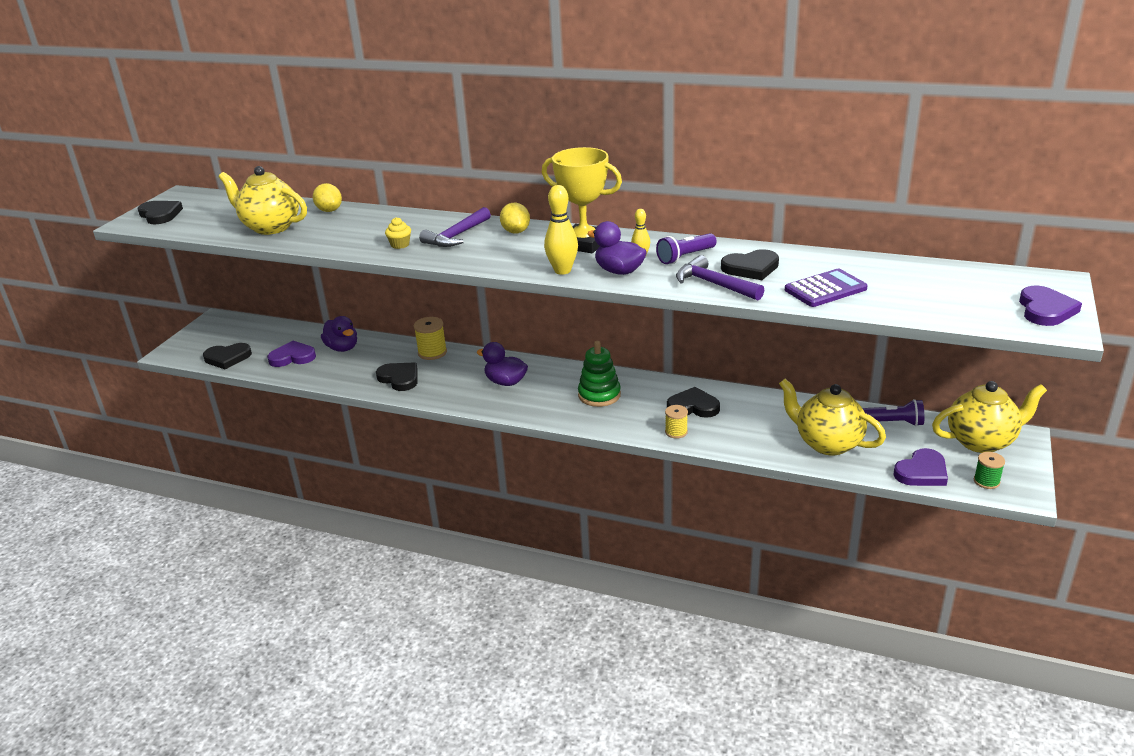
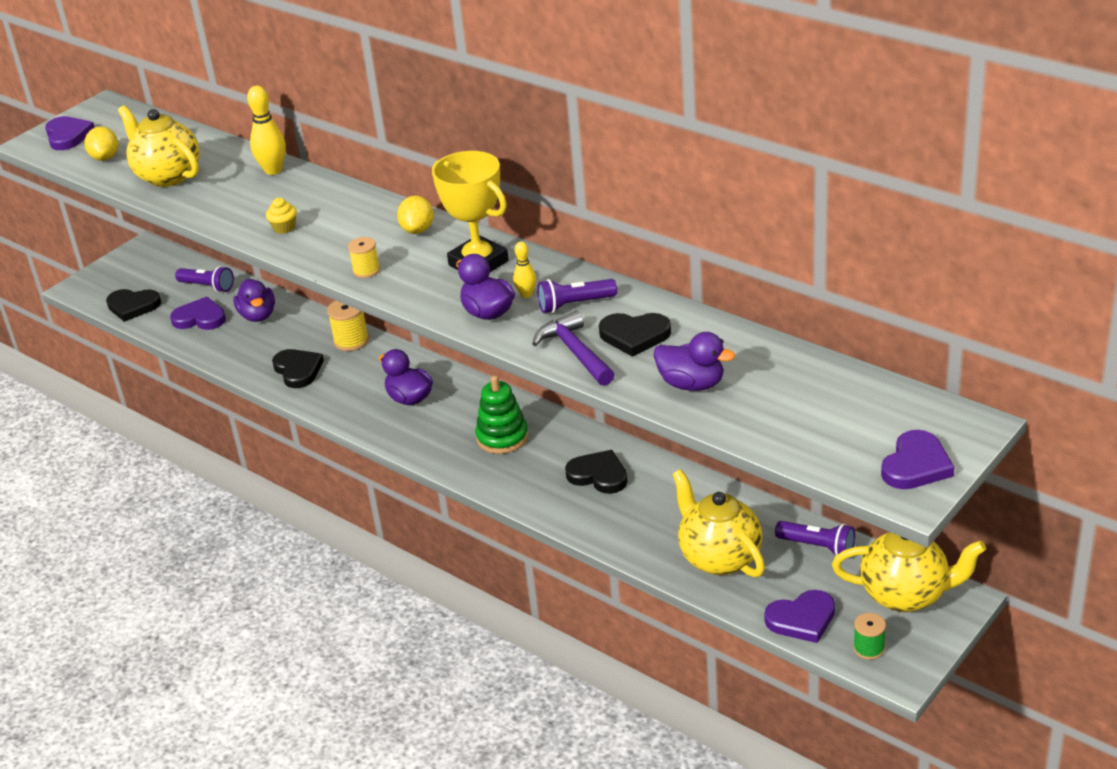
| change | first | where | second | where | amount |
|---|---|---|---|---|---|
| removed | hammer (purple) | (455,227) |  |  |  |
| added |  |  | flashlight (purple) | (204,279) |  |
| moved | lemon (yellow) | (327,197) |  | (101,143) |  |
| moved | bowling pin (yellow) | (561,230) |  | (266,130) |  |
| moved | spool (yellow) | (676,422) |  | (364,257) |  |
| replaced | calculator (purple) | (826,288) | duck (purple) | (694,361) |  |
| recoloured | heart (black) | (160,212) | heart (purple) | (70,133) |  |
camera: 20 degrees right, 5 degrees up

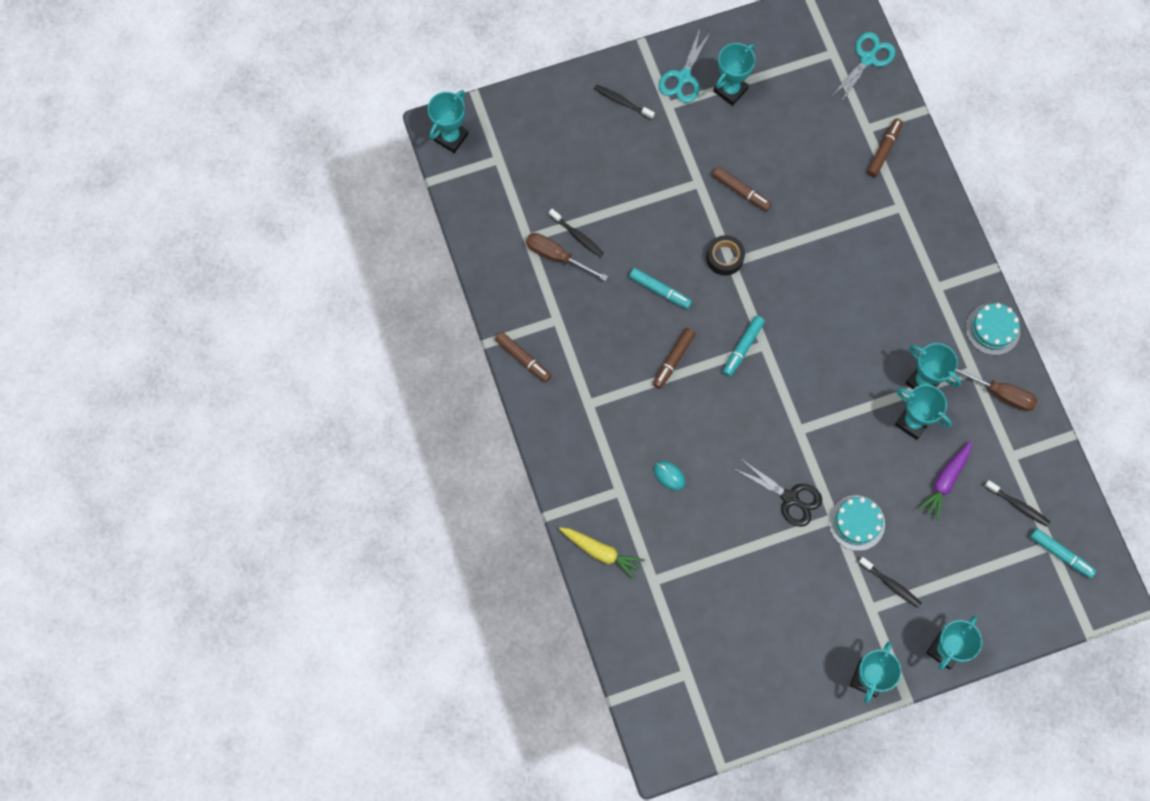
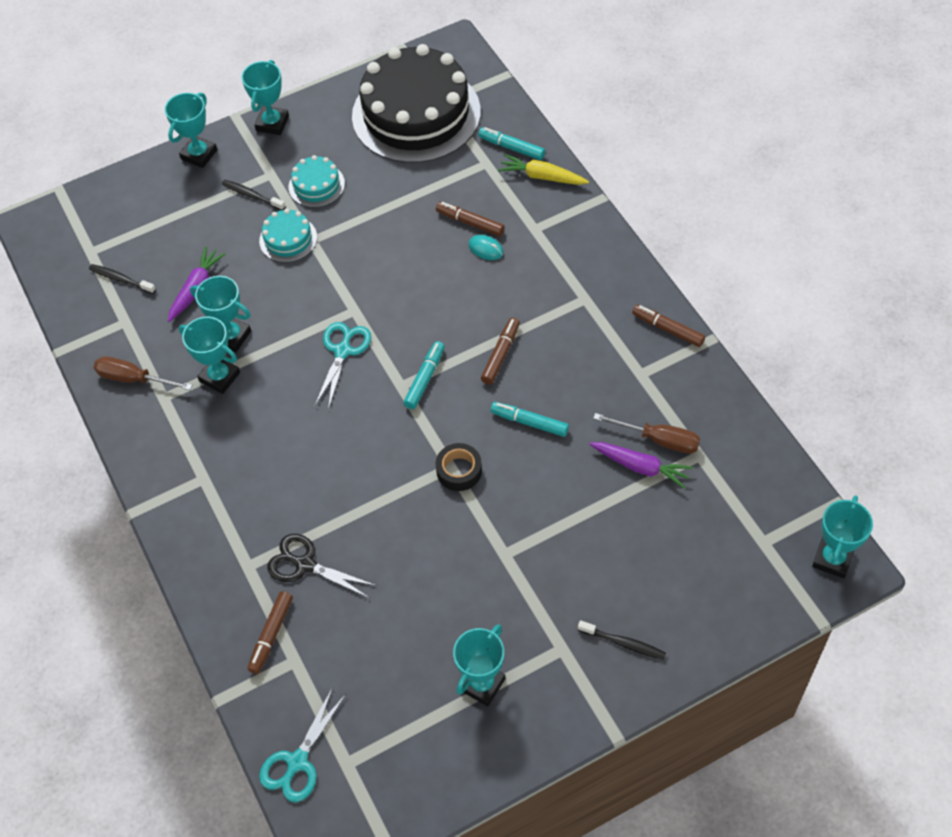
| change | first | where | second | where | amount |
|---|---|---|---|---|---|
| added |  |  | cake (black) | (416,103) |  |
| moved | scissors (turquoise) | (685,65) |  | (343,366) |  |
| moved | marker (brown) | (742,189) |  | (470,219) |  |
| moved | scissors (black) | (778,492) |  | (322,566) |  |
| moved | cake (turquoise) | (993,329) |  | (316,181) |  |
| moved | marker (turquoise) | (1063,553) |  | (511,143) |  |
| replaced | toothbrush (black) | (576,233) | carrot (purple) | (641,465) |  |
camera: 175 degrees right, 15 degrees down

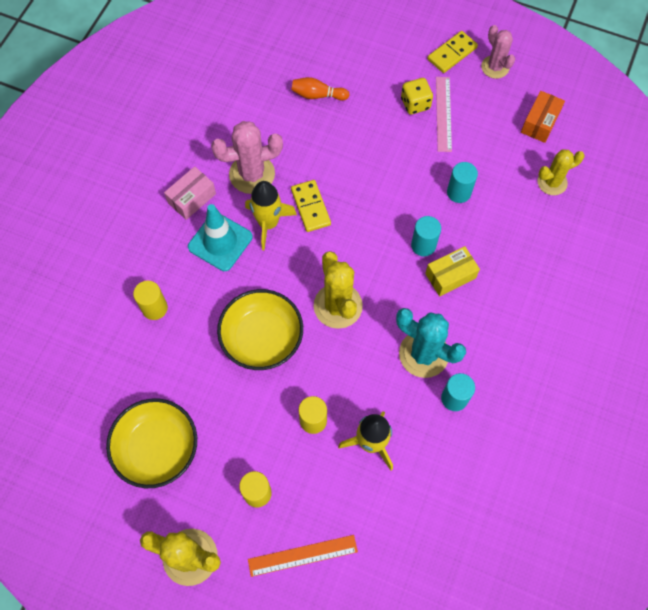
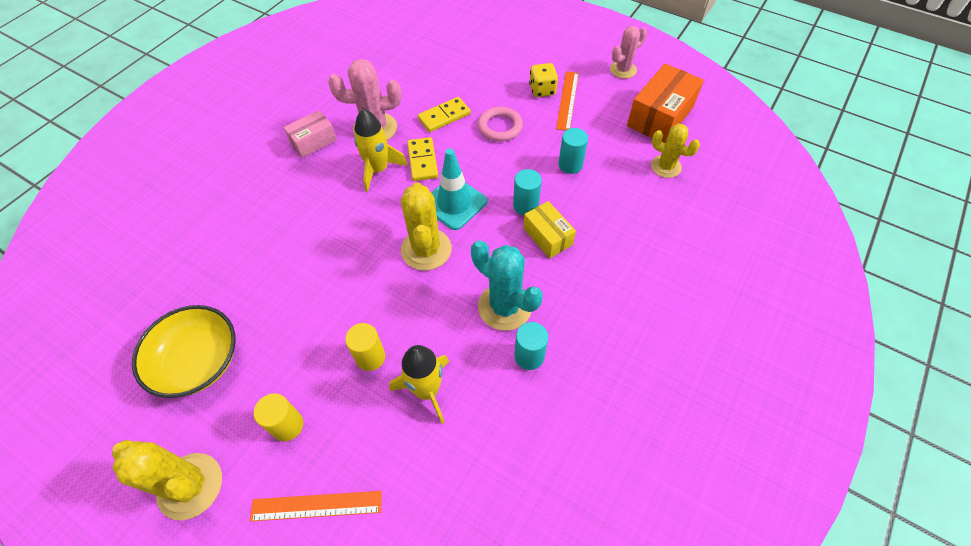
| change | first | where | second | where | amount |
|---|---|---|---|---|---|
| removed | cylinder (yellow) | (150,300) |  |  |  |
| removed | bowl (yellow) | (260,329) |  |  |  |
| removed | bowling pin (orange) | (320,88) |  |  |  |
| added |  |  | ring (pink) | (500,124) |  |
| moved | traffic cone (turquoise) | (220,237) |  | (459,189) |  |
| moved | domino (yellow) | (452,52) |  | (444,114) |  |
| recoloured | ruler (pink) | (444,114) | ruler (orange) | (567,101) |  |
| turned | box (yellow) | (452,271) |  | (549,230) | 75 degrees clockwise |
| turned | cactus (pink) | (498,52) |  | (628,52) | 75 degrees clockwise |
| turned | cactus (yellow) | (561,172) |  | (675,151) | 45 degrees clockwise |
| resized | box (orange) | (543,117) |  | (665,103) | x1.65 |
camera: 10 degrees right, 10 degrees down

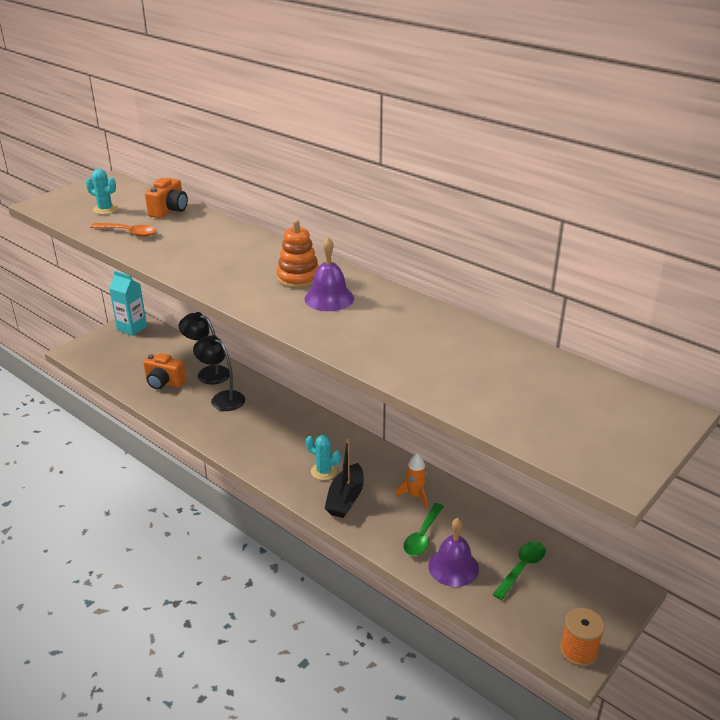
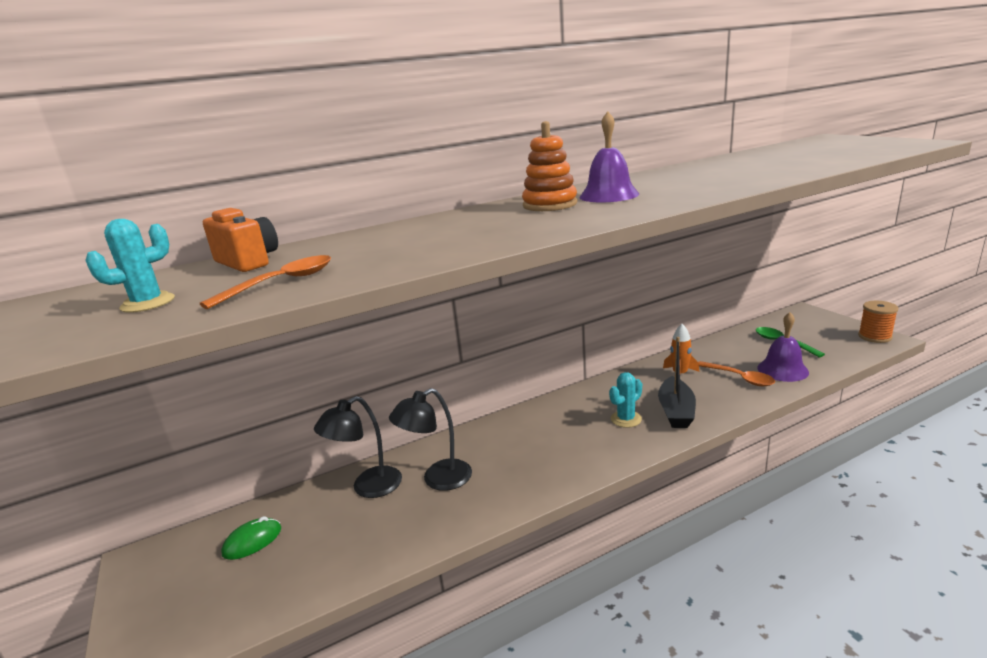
| change | first | where | second | where | amount |
|---|---|---|---|---|---|
| removed | carton (turquoise) | (128,303) |  |  |  |
| removed | camera (orange) | (164,371) |  |  |  |
| added |  |  | mouse (green) | (251,538) |  |
| recoloured | spoon (green) | (423,529) | spoon (orange) | (736,373) |  |
| turned | boat (black) | (344,478) |  | (677,382) | 60 degrees clockwise |
camera: 65 degrees left, 10 degrees down

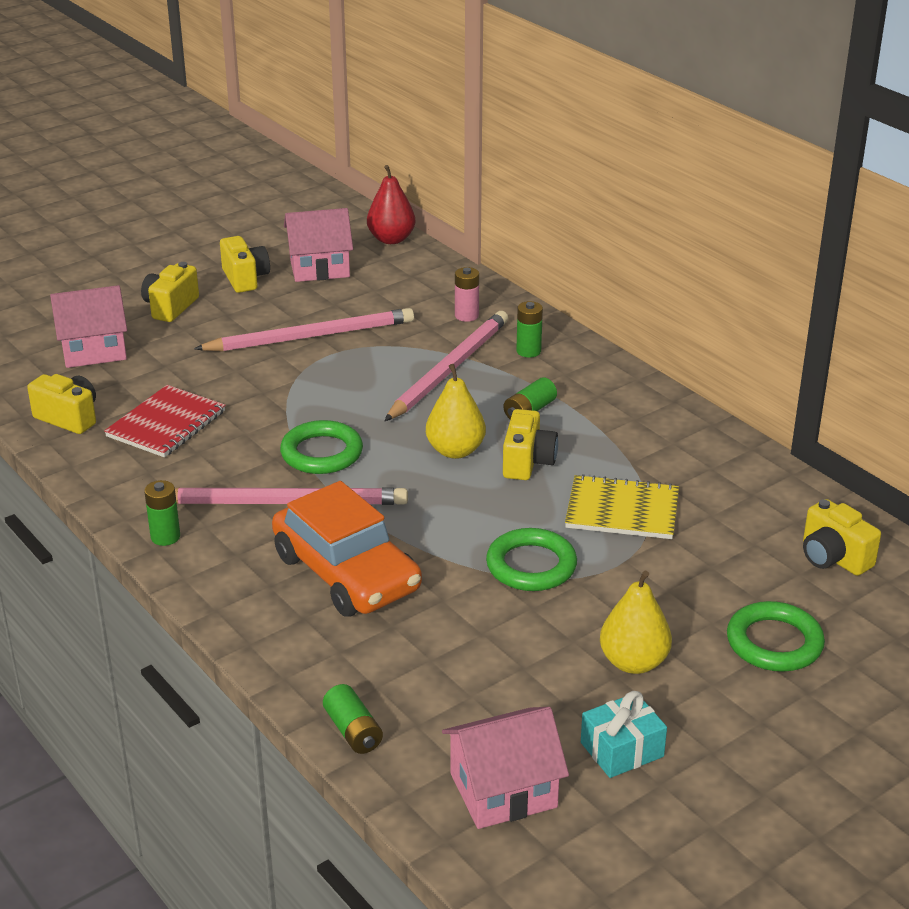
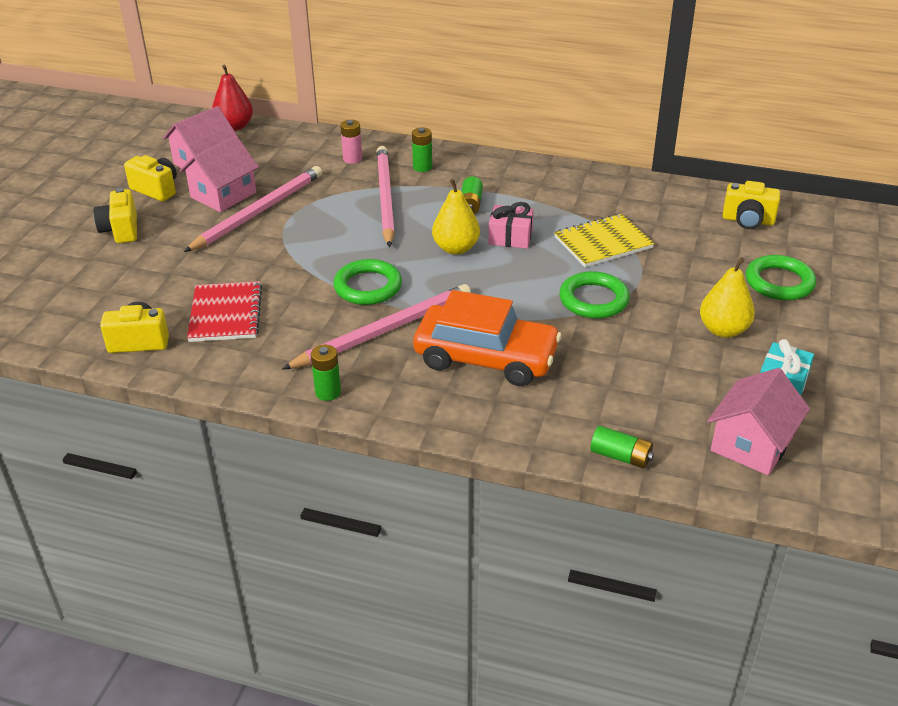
| change | first | where | second | where | amount |
|---|---|---|---|---|---|
| moved | house (pink) | (88,326) |  | (219,173) |  |
| replaced | camera (yellow) | (530,444) | gift (pink) | (511,225) |  |
camera: 35 degrees left, 5 degrees up

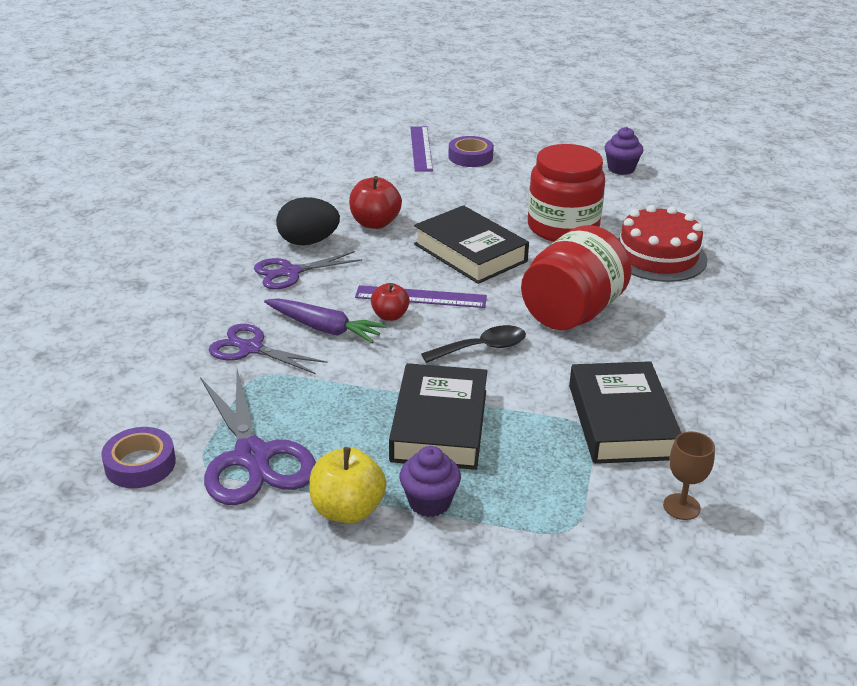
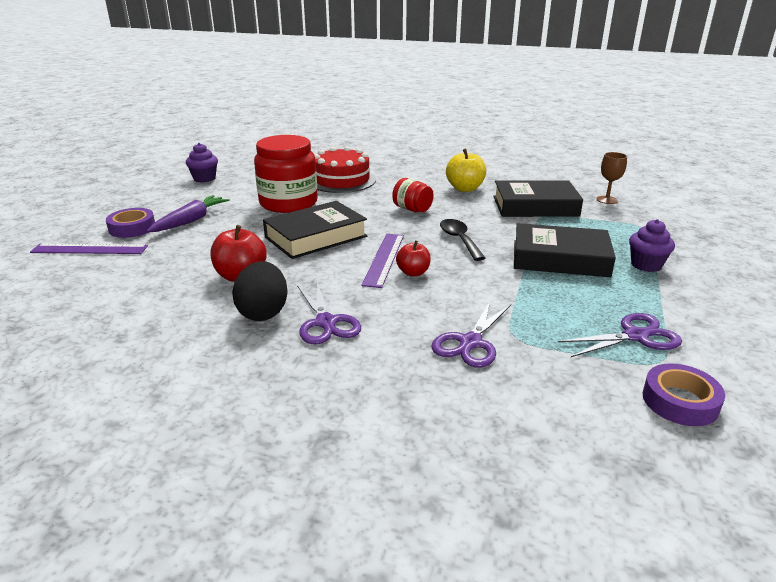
| change | first | where | second | where | amount |
|---|---|---|---|---|---|
| moved | carrot (purple) | (325,320) |  | (188,214) |  |
| moved | apple (yellow) | (347,485) |  | (466,170) |  |
| resized | scissors (purple) | (258,437) |  | (620,335) | x0.65 |
| resized | jar (red) | (576,277) |  | (413,195) | x0.50 |
camera: 85 degrees left, 5 degrees down

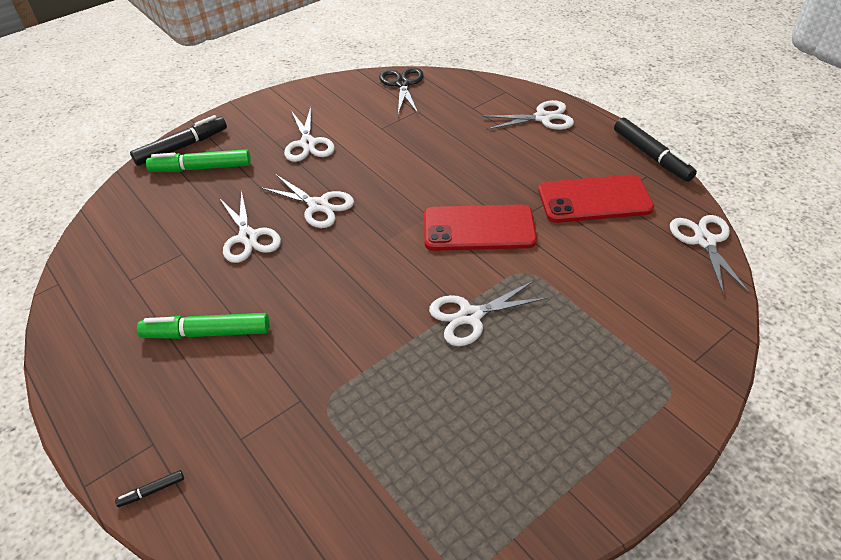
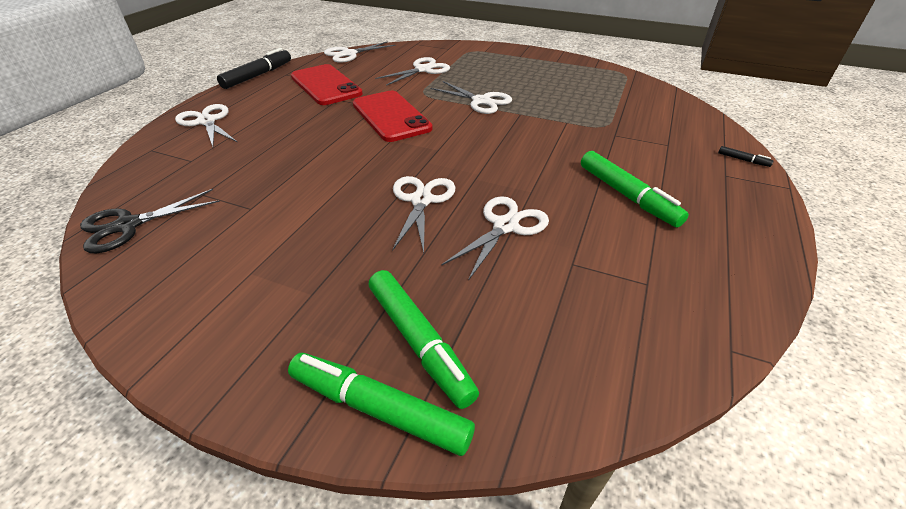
| change | first | where | second | where | amount |
|---|---|---|---|---|---|
| moved | scissors (white) | (309,134) |  | (412,71) |  |
| recoloured | marker (black) | (178,140) | marker (green) | (381,404) |  |
camera: 120 degrees left, 5 degrees down

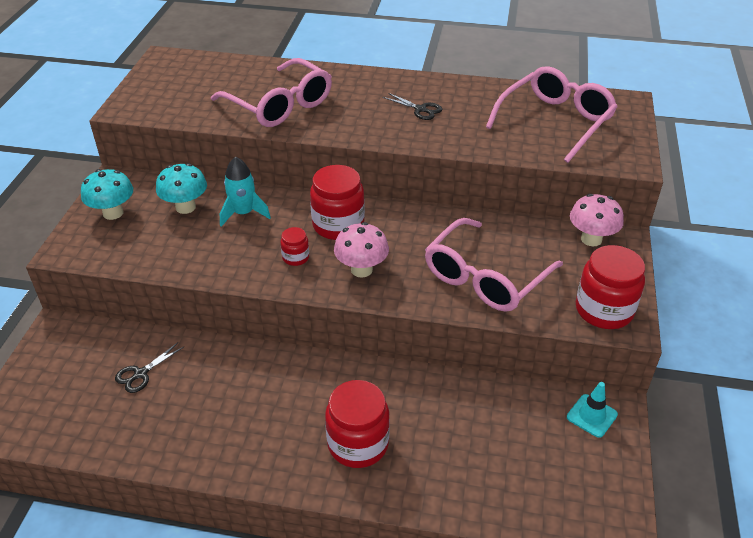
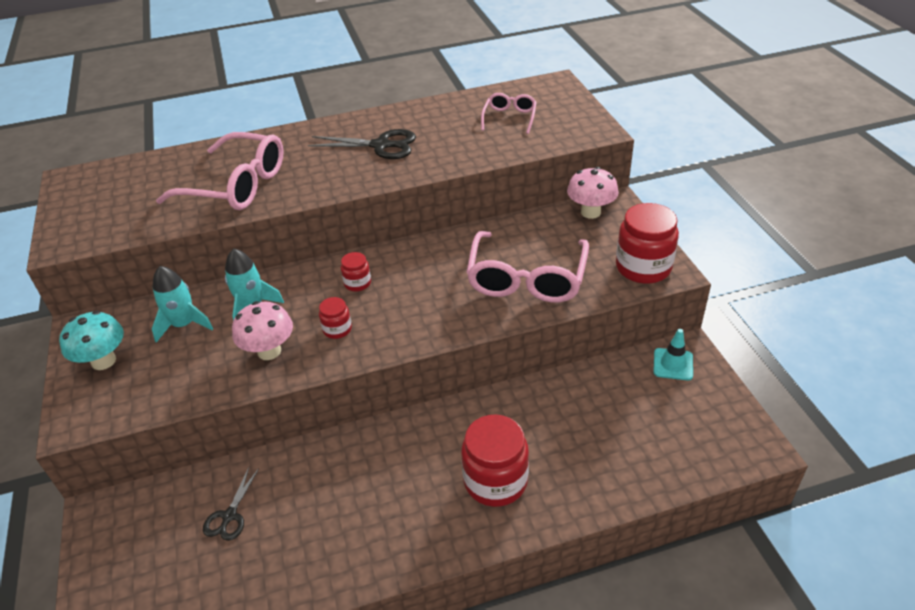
| change | first | where | second | where | amount |
|---|---|---|---|---|---|
| moved | mushroom (pink) | (361,250) |  | (262,330) |  |
| replaced | mushroom (turquoise) | (181,188) | rocket (turquoise) | (182,304) |  |
| resized | jar (red) | (337,202) |  | (356,271) | x0.50 |
| resized | scissors (black) | (412,106) |  | (362,144) | x1.64 |
| resized | glasses (pink) | (552,114) |  | (509,113) | x0.52 |
camera: 25 degrees left, 0 degrees up

